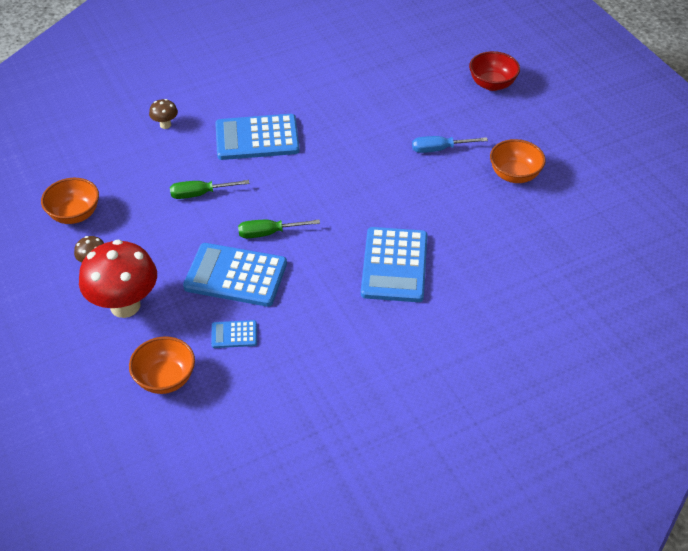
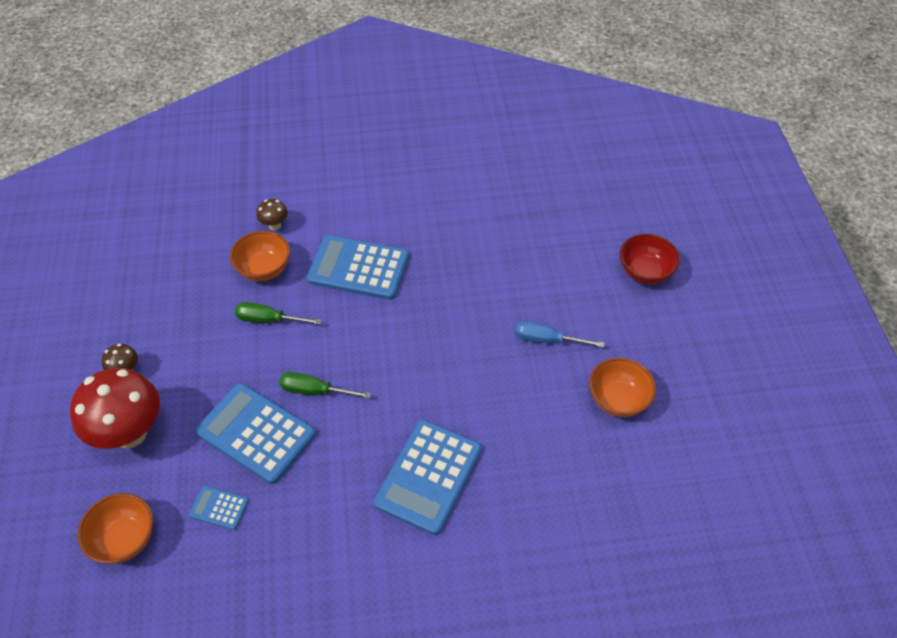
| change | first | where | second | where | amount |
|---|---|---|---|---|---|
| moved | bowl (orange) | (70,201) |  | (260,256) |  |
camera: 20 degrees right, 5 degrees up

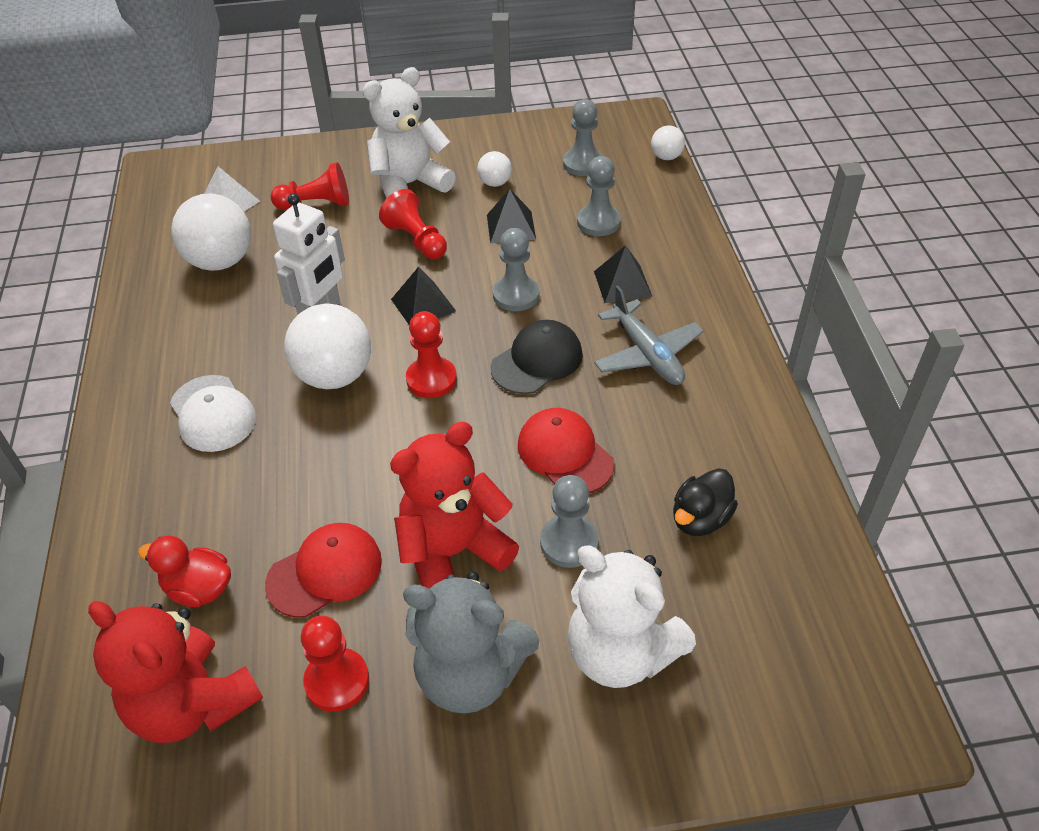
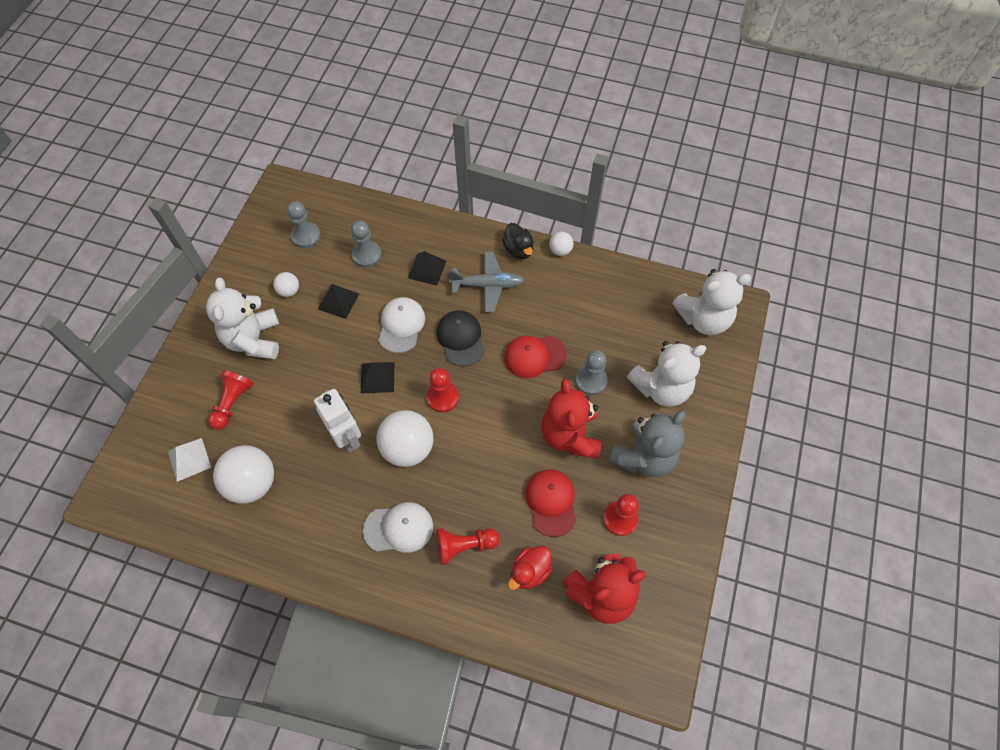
| change | first | where | second | where | amount |
|---|---|---|---|---|---|
| added |  |  | teddy bear (white) | (712,302) |  |
| moved | pawn (red) | (413,224) |  | (468,546) |  |
| moved | ball (white) | (668,143) |  | (561,243) |  |
| moved | duck (black) | (705,502) |  | (518,241) |  |
| replaced | pawn (grey) | (516,269) | cap (white) | (402,325) |  |
camera: 65 degrees left, 15 degrees up

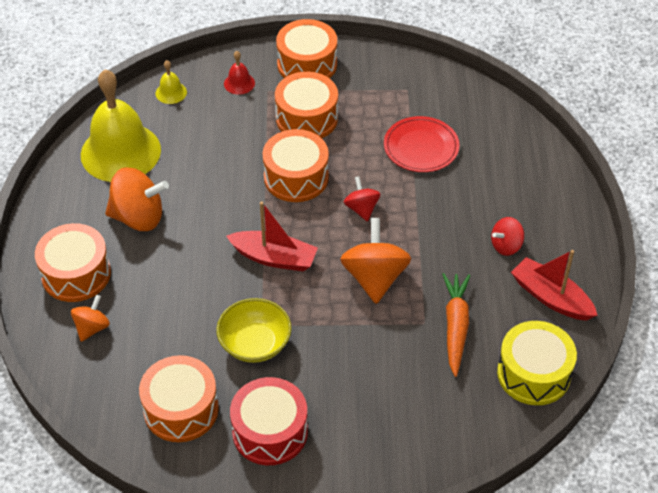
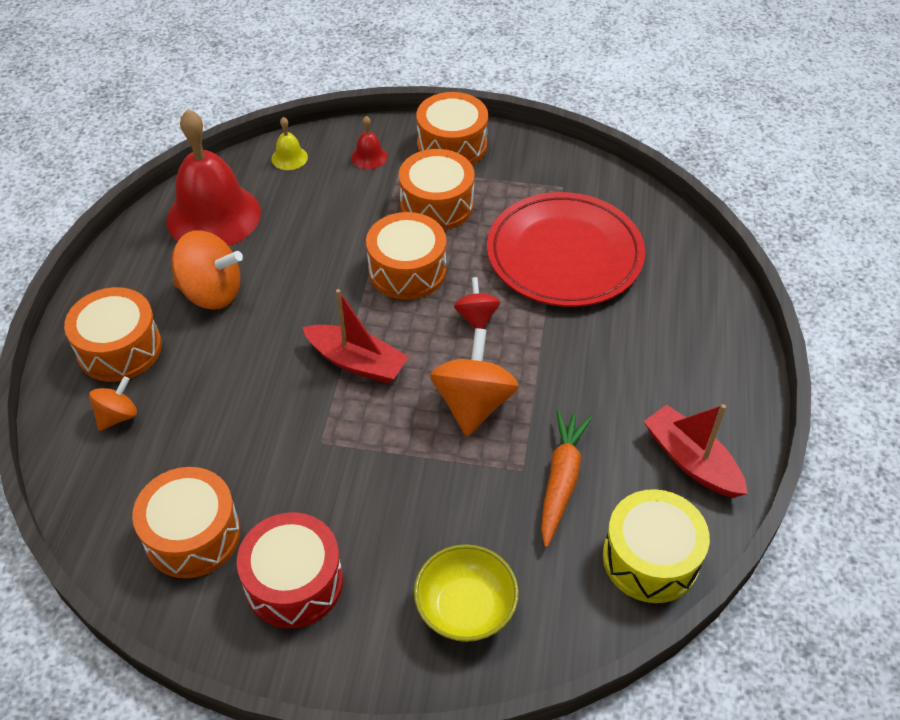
| change | first | where | second | where | amount |
|---|---|---|---|---|---|
| removed | spinning top (red) | (507,236) |  |  |  |
| moved | bowl (yellow) | (253,330) |  | (466,593) |  |
| recoloured | bell (yellow) | (121,125) | bell (red) | (214,177) |  |
| resized | plate (red) | (422,144) |  | (566,249) | x1.71 |
camera: 10 degrees right, 0 degrees up

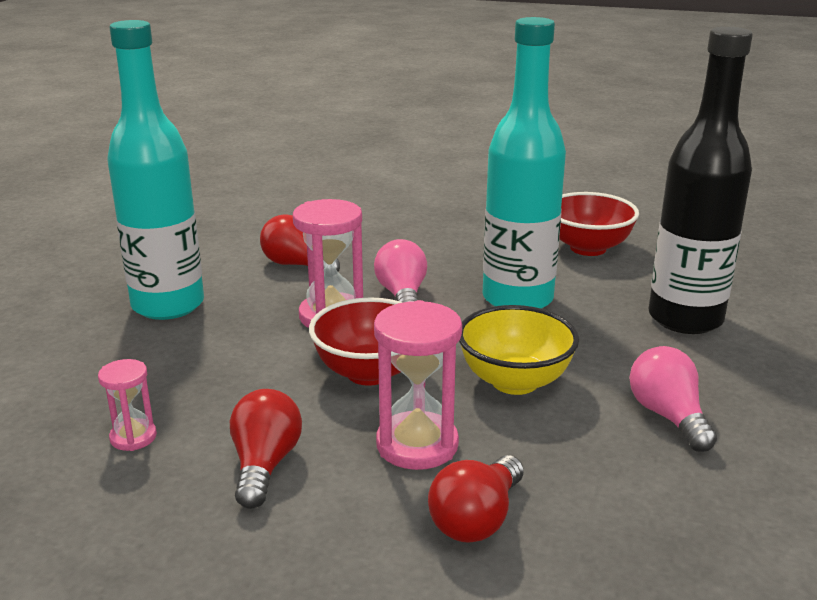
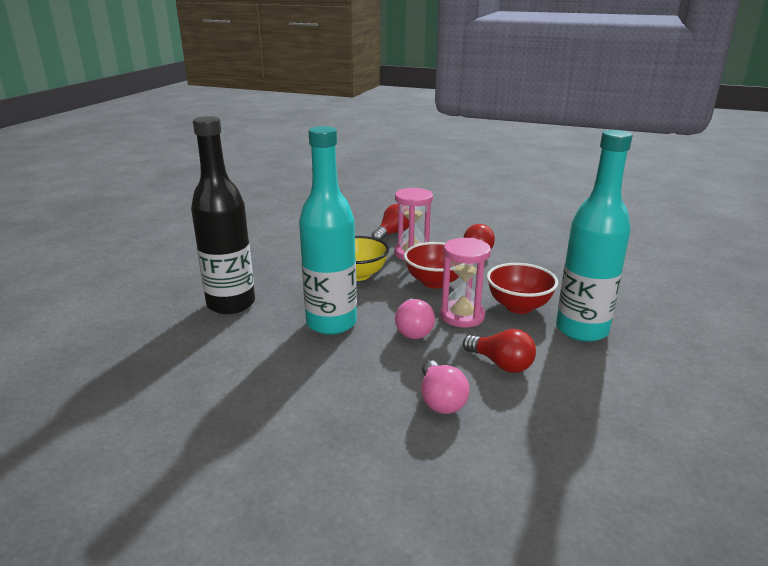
| change | first | where | second | where | amount |
|---|---|---|---|---|---|
| removed | hourglass (pink) | (127,405) |  |  |  |
| moved | bowl (red) | (599,224) |  | (522,288) |  |
| moved | light bulb (pink) | (673,399) |  | (445,387) |  |
camera: 175 degrees left, 0 degrees up

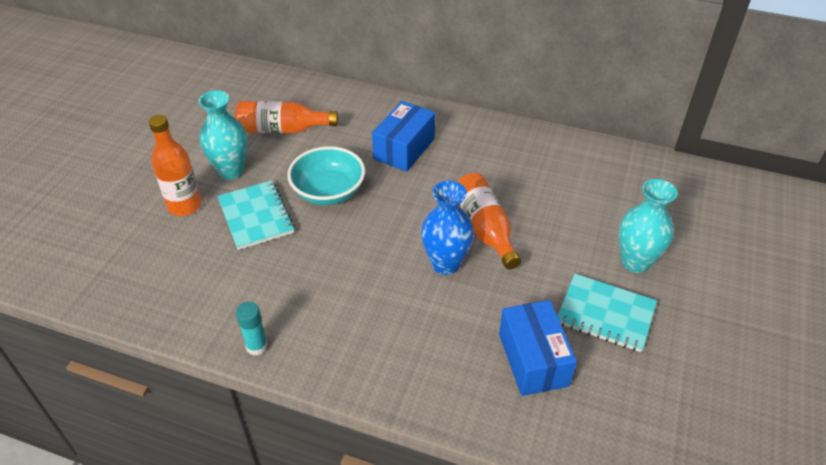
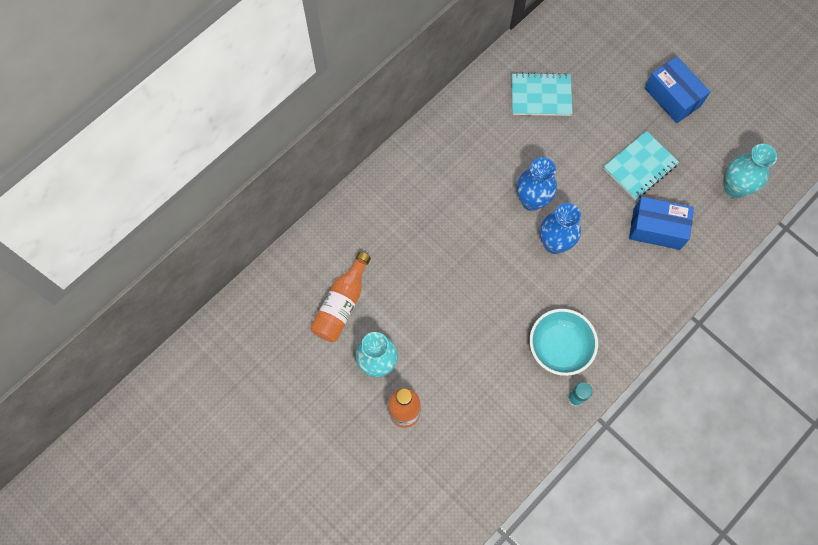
| change | first | where | second | where | amount |
|---|---|---|---|---|---|
| moved | notebook (turquoise) | (256,215) |  | (542,94) |  |
| moved | bowl (turquoise) | (326,175) |  | (564,342) |  |
| moved | box (blue) | (403,136) |  | (677,89) |  |
| moved | vase (turquoise) | (648,226) |  | (750,171) |  |
| replaced | bottle (orange) | (489,221) | vase (blue) | (537,184) |  |
camera: 65 degrees left, 25 degrees up

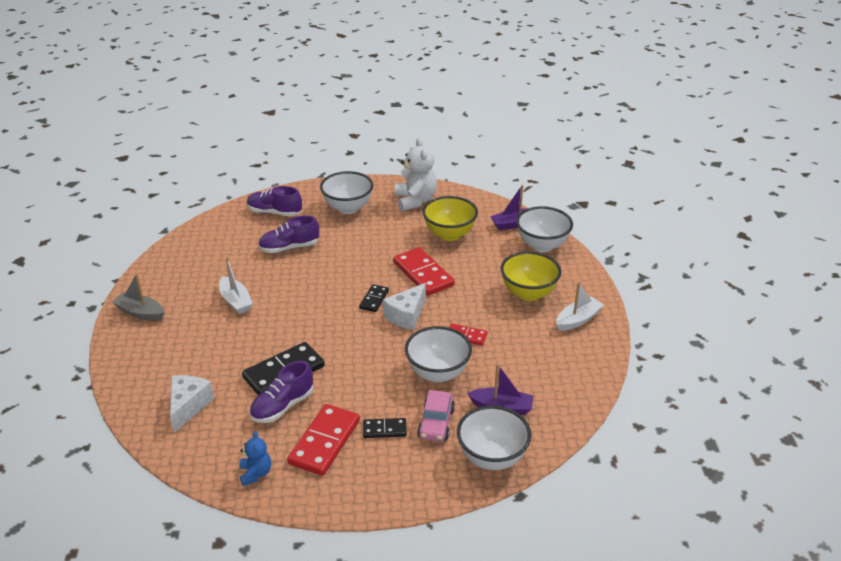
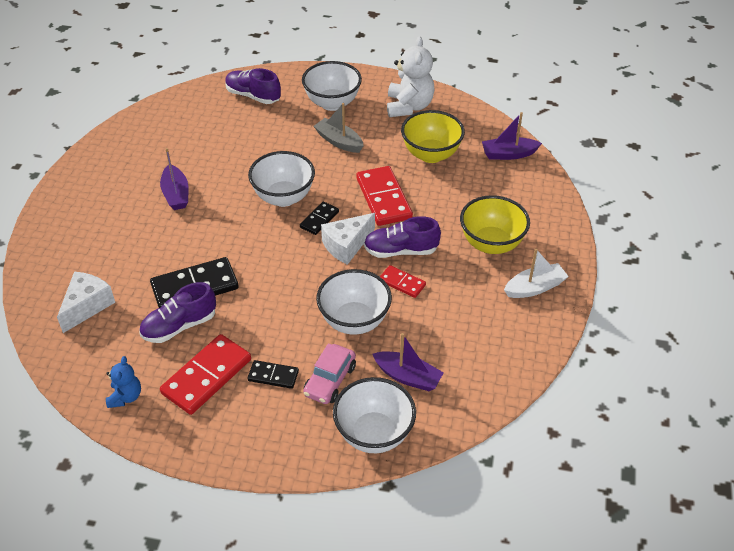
| change | first | where | second | where | amount |
|---|---|---|---|---|---|
| moved | boat (grey) | (138,297) |  | (339,128) |  |
| moved | shoe (purple) | (288,234) |  | (402,237) |  |
| moved | bowl (white) | (544,229) |  | (281,179) |  |
| recoloured | boat (white) | (236,285) | boat (purple) | (174,179) |  |
camera: 15 degrees right, 10 degrees up

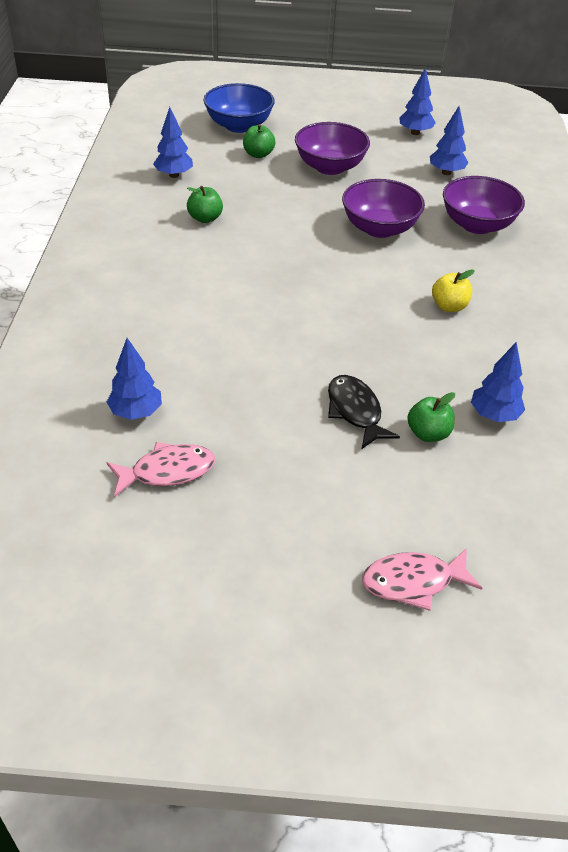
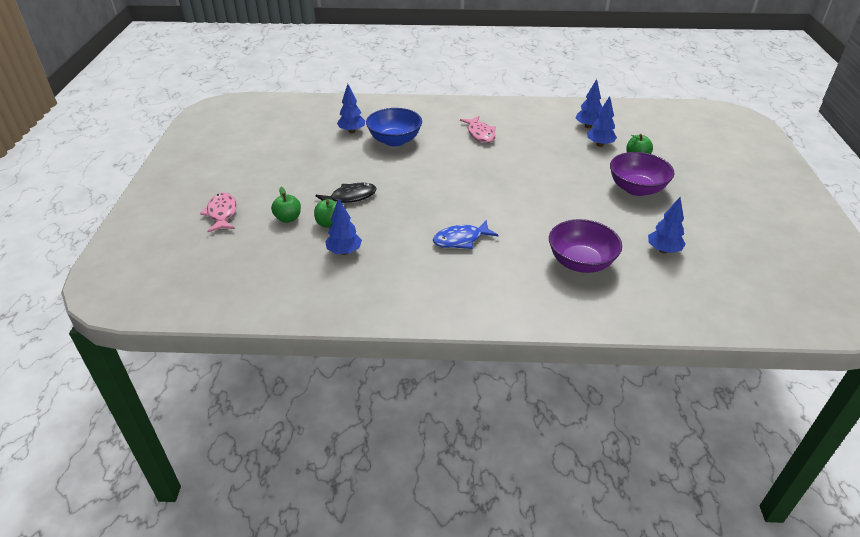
| change | first | where | second | where | amount |
|---|---|---|---|---|---|
| removed | bowl (purple) | (383,208) |  |  |  |
| moved | fish (pink) | (160,469) |  | (478,129) |  |
| moved | apple (green) | (205,204) |  | (286,205) |  |
| moved | bowl (blue) | (239,108) |  | (394,127) |  |
| moved | tree (blue) | (417,101) |  | (602,121) |  |
| replaced | apple (yellow) | (453,290) | fish (blue) | (465,234) |  |
camera: 90 degrees right, 5 degrees down

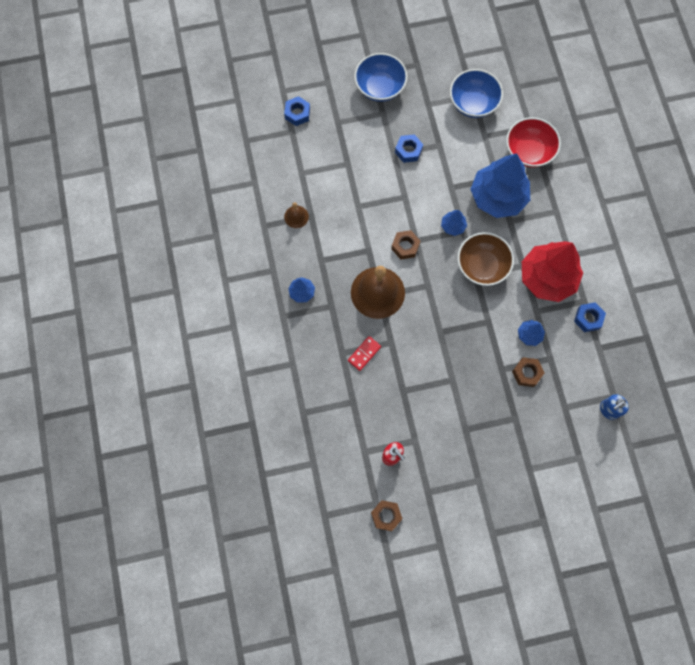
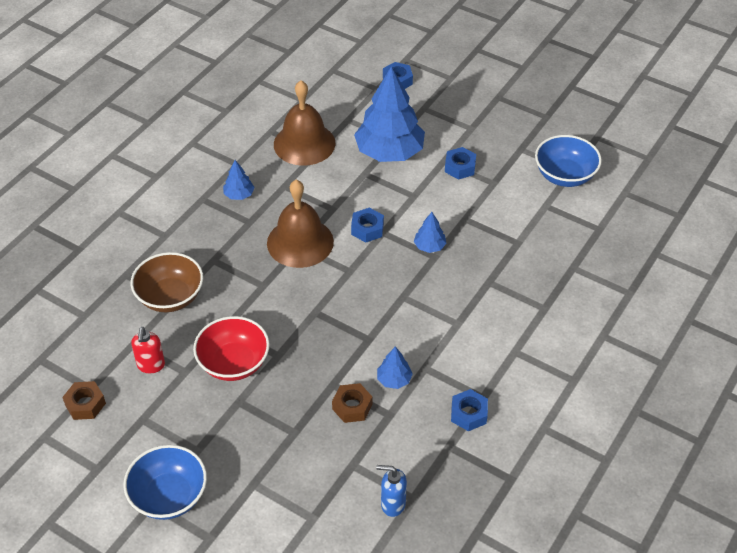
| change | first | where | second | where | amount |
|---|---|---|---|---|---|
| removed | domino (red) | (364,353) |  |  |  |
| removed | tree (red) | (552,271) |  |  |  |
| moved | bowl (blue) | (380,77) |  | (165,482) |  |
| moved | bowl (brown) | (485,259) |  | (167,282) |  |
| moved | tree (blue) | (500,185) |  | (389,114) |  |
| moved | bowl (red) | (533,142) |  | (231,348) |  |
| recoloured | nut (brown) | (405,244) | nut (blue) | (367,225) |  |
| resized | bell (brown) | (296,215) |  | (305,123) | x2.16 |
camera: 45 degrees right, 25 degrees down

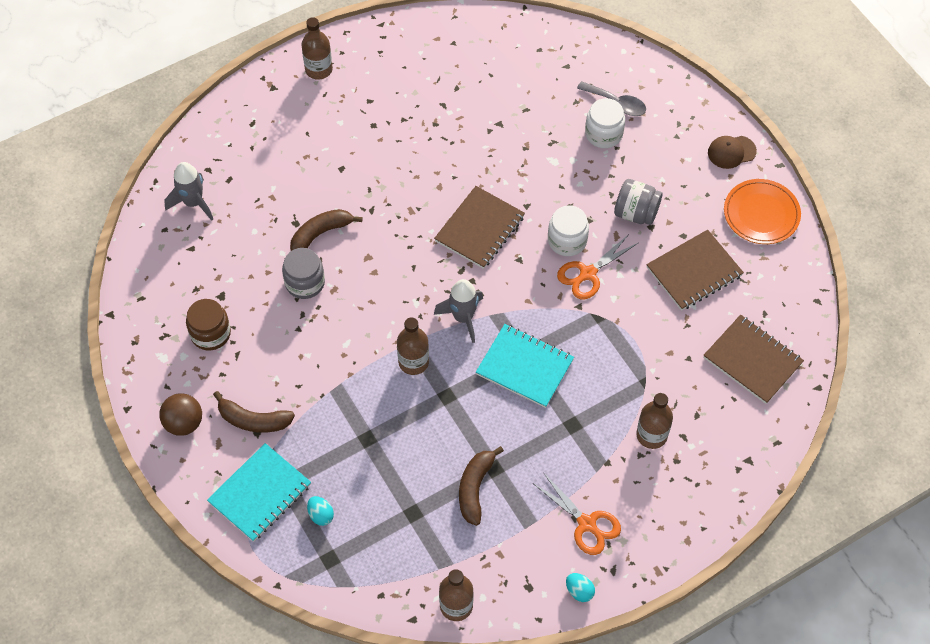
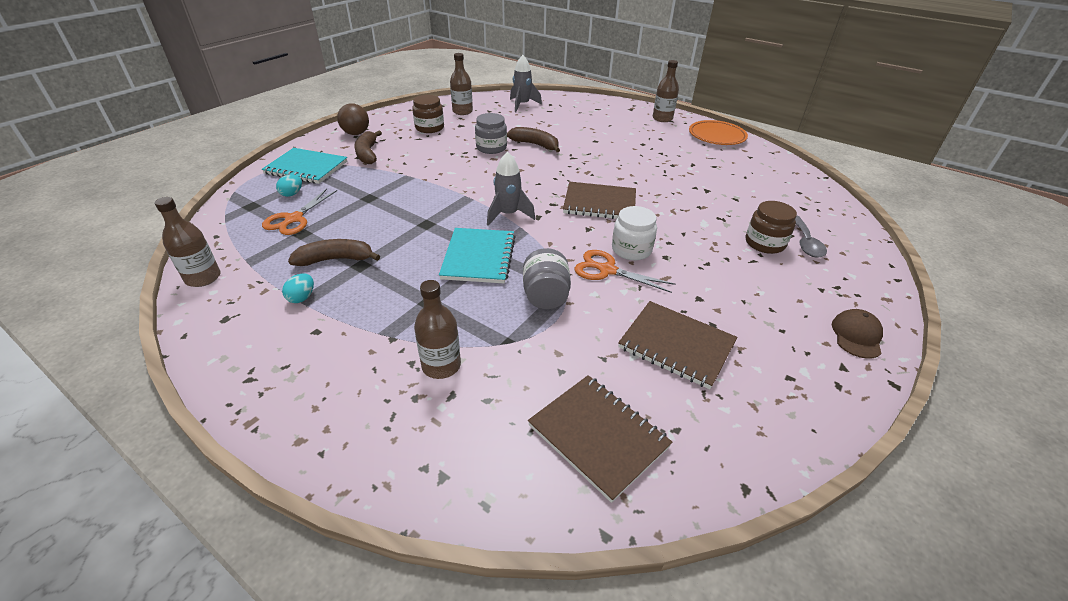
| change | first | where | second | where | amount |
|---|---|---|---|---|---|
| moved | bottle (brown) | (413,346) |  | (461,84) |  |
| moved | scissors (orange) | (577,514) |  | (299,212) |  |
| moved | egg (turquoise) | (580,587) |  | (298,288) |  |
| moved | jar (grey) | (638,202) |  | (547,278) |  |
| moved | plate (orange) | (762,211) |  | (718,132) |  |
| recoloured | jar (white) | (605,123) | jar (brown) | (771,227) |  |
| turned | notebook (brown) | (753,359) |  | (600,439) | 60 degrees counterclockwise |
| turned | cap (brown) | (732,152) |  | (857,334) | 60 degrees clockwise |
camera: 65 degrees right, 20 degrees down

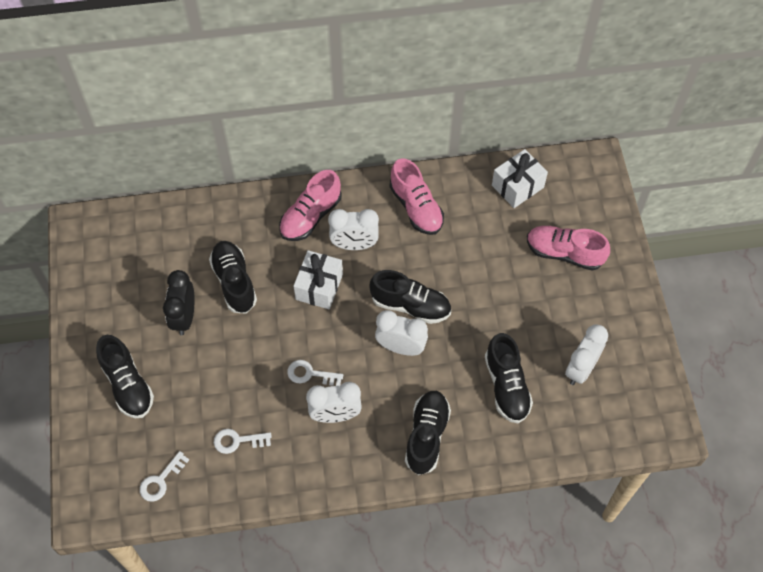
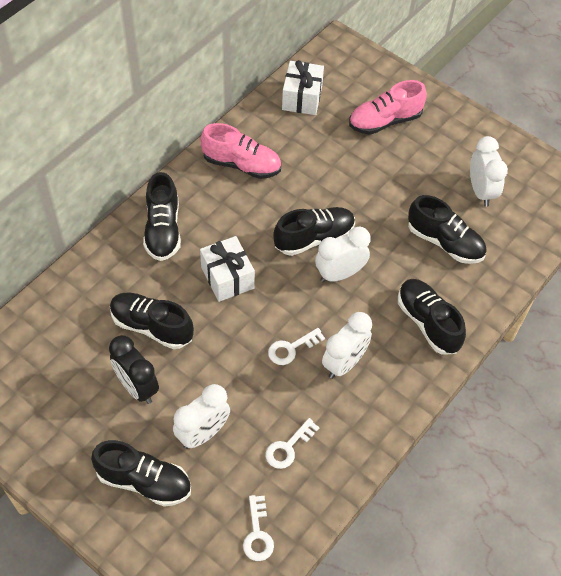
| change | first | where | second | where | amount |
|---|---|---|---|---|---|
| moved | clock (white) | (353,229) |  | (201,416) |  |
| recoloured | shoe (pink) | (310,205) | shoe (black) | (162,216) |  |
camera: 45 degrees left, 5 degrees down

